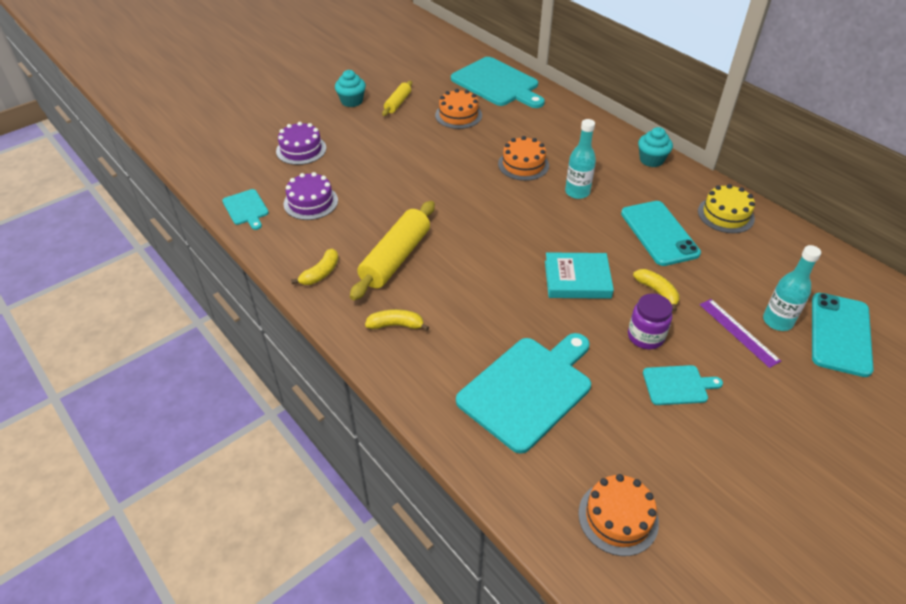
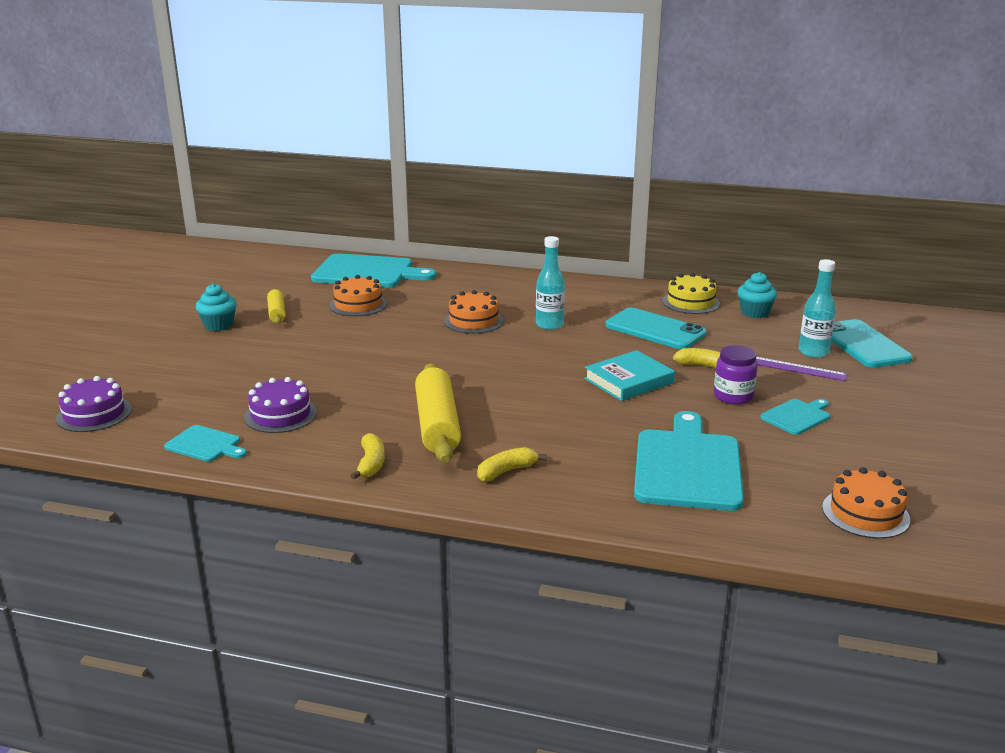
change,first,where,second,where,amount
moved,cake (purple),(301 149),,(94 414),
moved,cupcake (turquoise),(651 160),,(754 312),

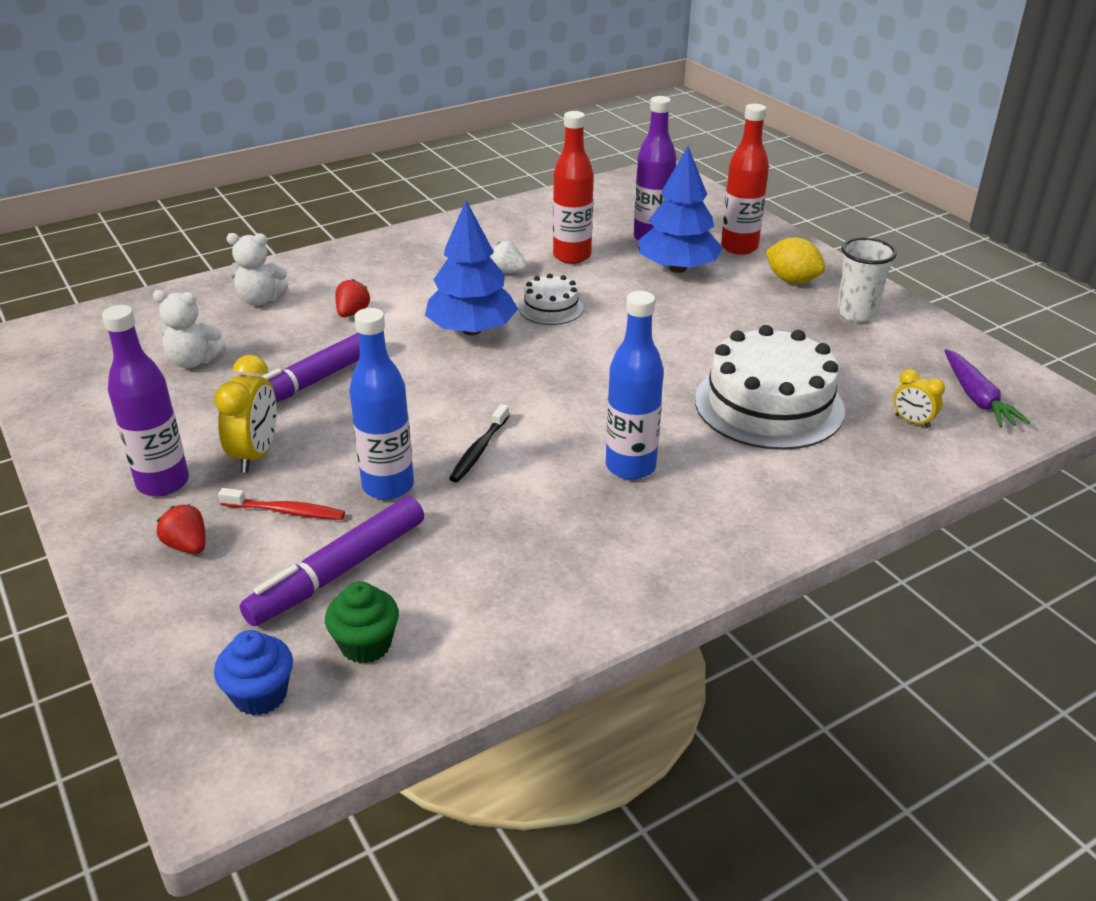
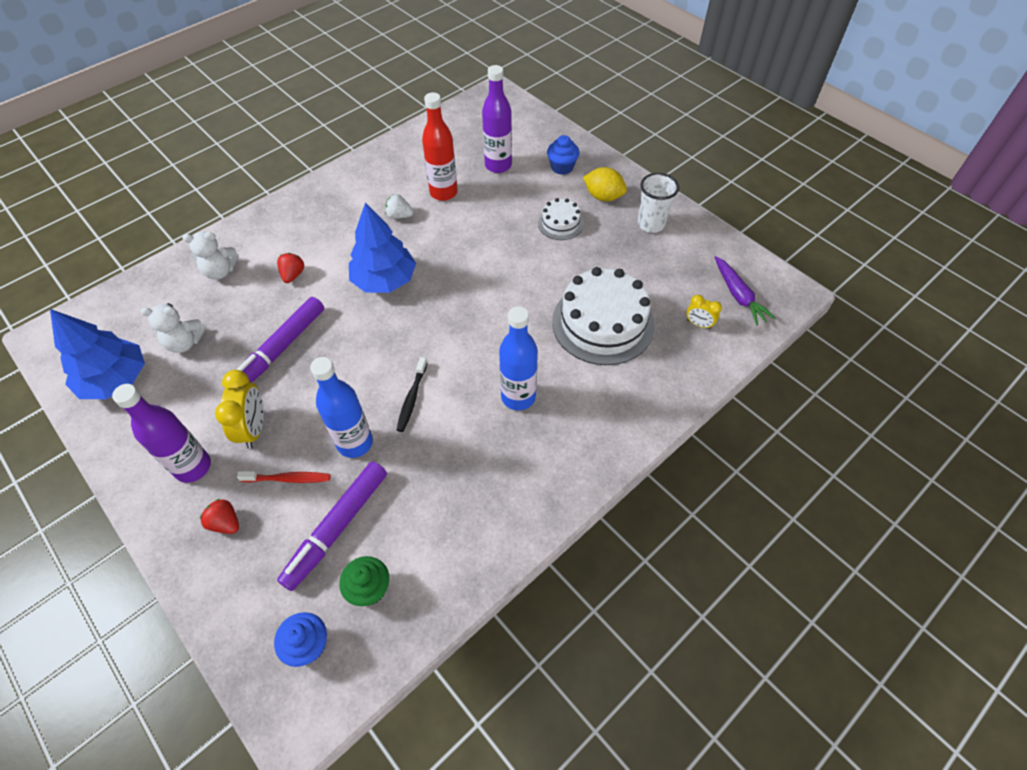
change,first,where,second,where,amount
moved,cake (white),(551 308),,(560 223),
moved,tree (blue),(677 268),,(115 380),
replaced,bottle (red),(739 247),cupcake (blue),(562 167),

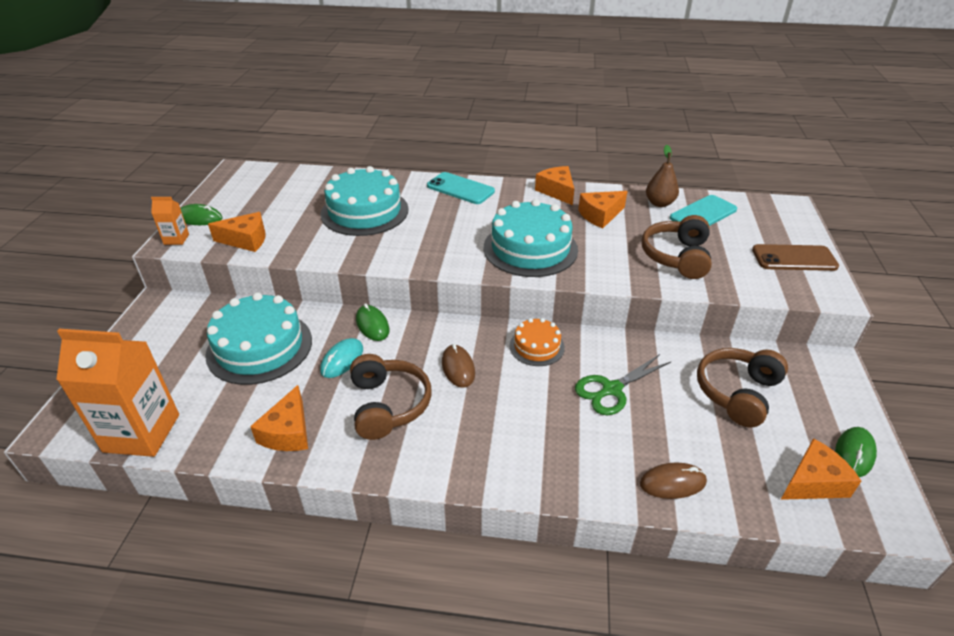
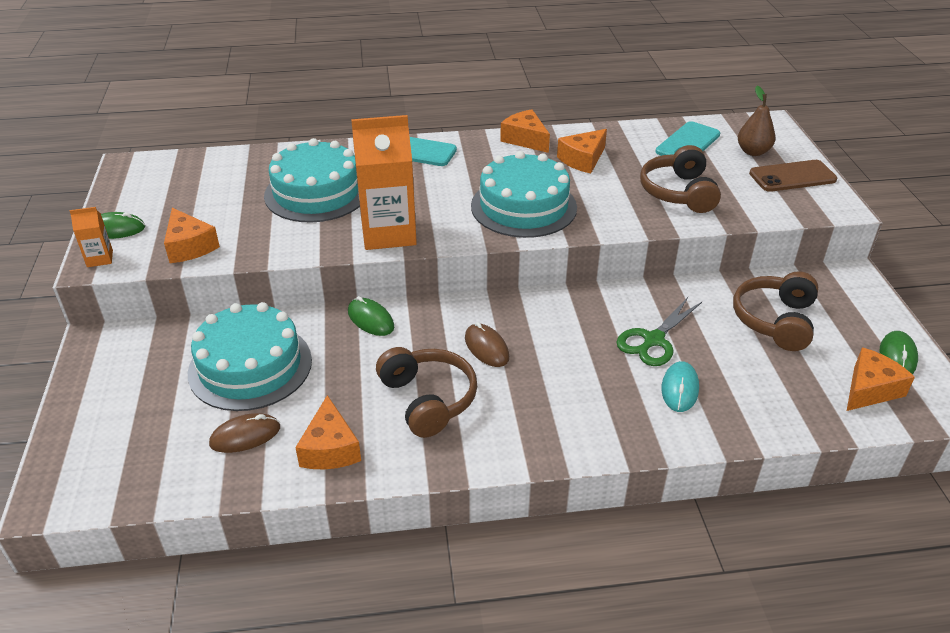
change,first,where,second,where,amount
removed,cake (orange),(536 346),,,
moved,carton (orange),(142 433),,(388 233),
moved,mouse (turquoise),(342 360),,(679 389),
moved,mouse (brown),(672 483),,(245 436),
moved,pear (brown),(659 203),,(753 152),
turned,cheese (orange),(246 240),,(189 246),75 degrees clockwise

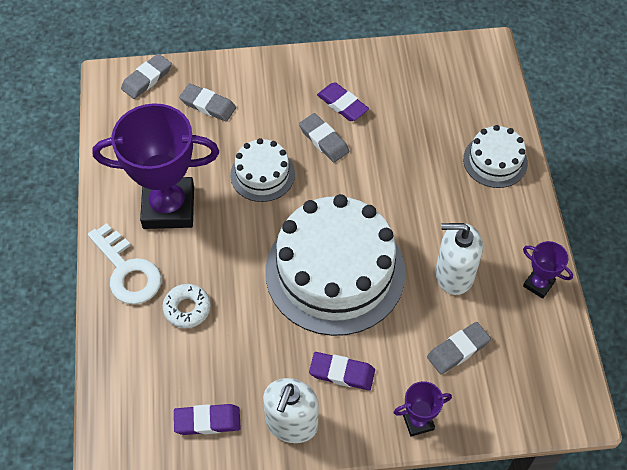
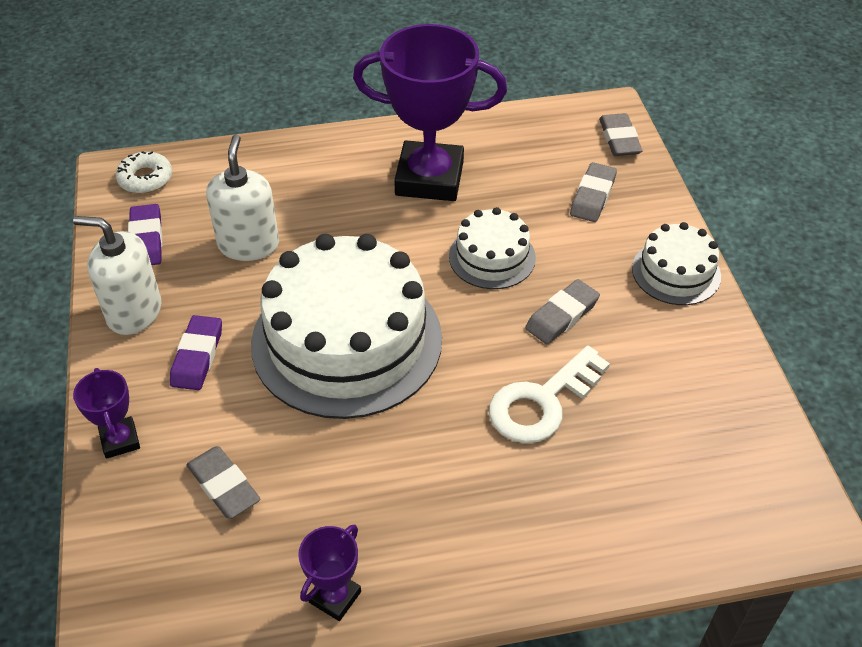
change,first,where,second,where,amount
removed,eraser (purple),(342 104),,,
moved,key (white),(127 271),,(542 402),
moved,donut (white),(187 308),,(145 179),
moved,soap dispenser (white),(454 274),,(248 245),
moved,cake (white),(495 161),,(676 272),
turned,trophy (purple),(168 207),,(429 178),75 degrees counterclockwise
turned,eraser (grey),(147 79),,(619 139),45 degrees clockwise

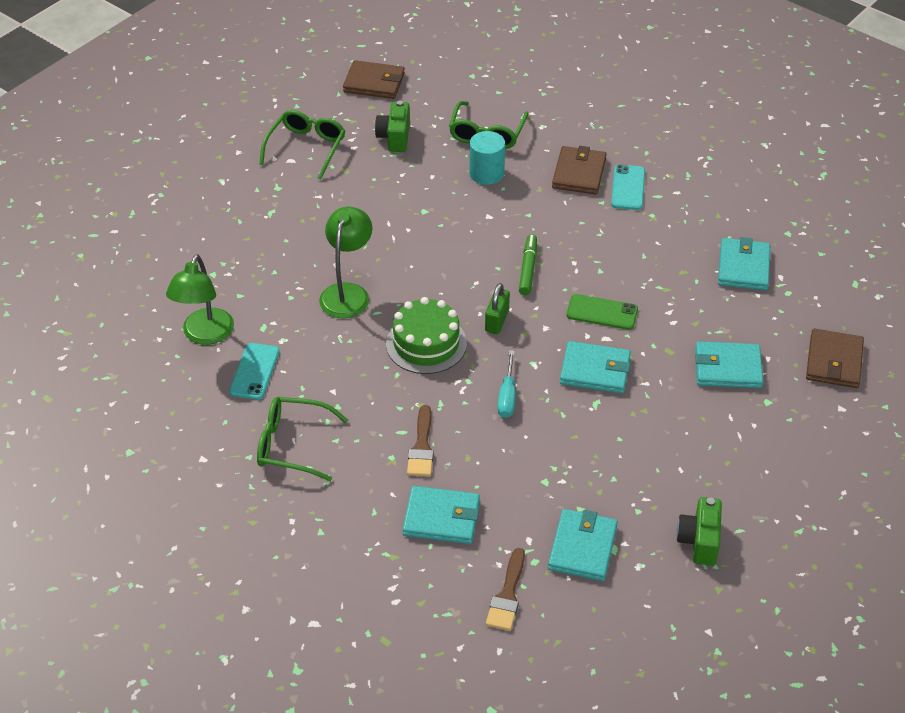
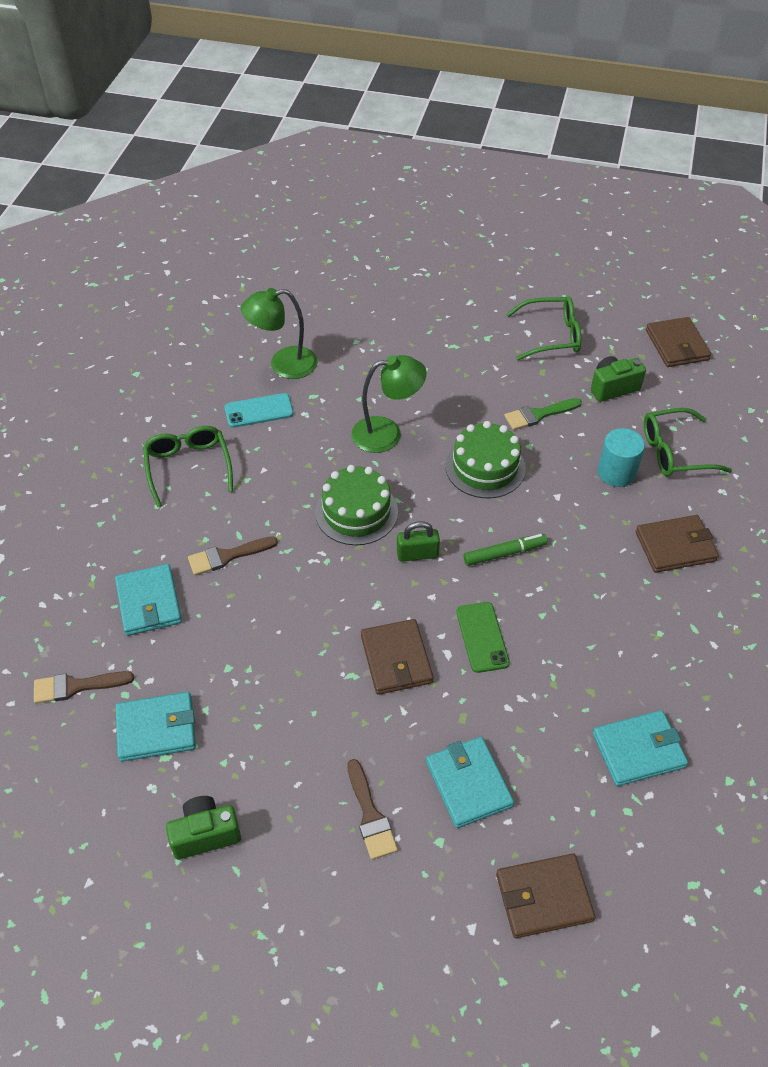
change,first,where,second,where,amount
removed,screwdriver (turquoise),(507 396),,,
removed,phone (turquoise),(628 188),,,
added,,,brush (brown),(370 815),
added,,,cake (green),(485 467),
added,,,brush (green),(538 415),
recoloured,wallet (turquoise),(595 370),wallet (brown),(396 659),

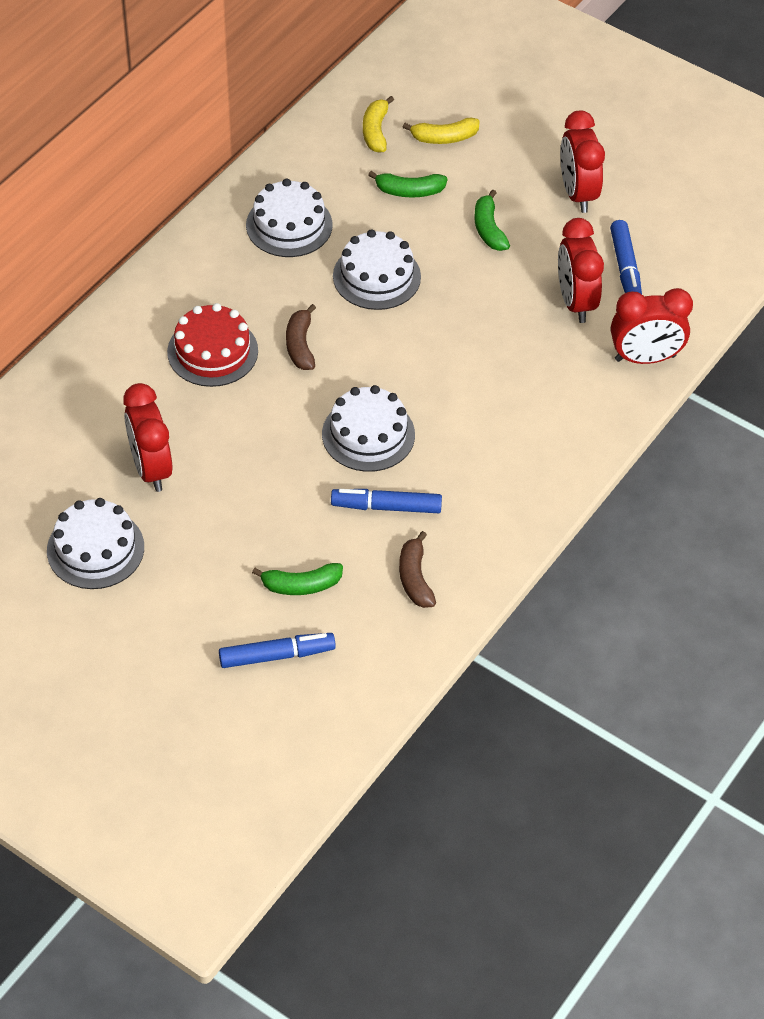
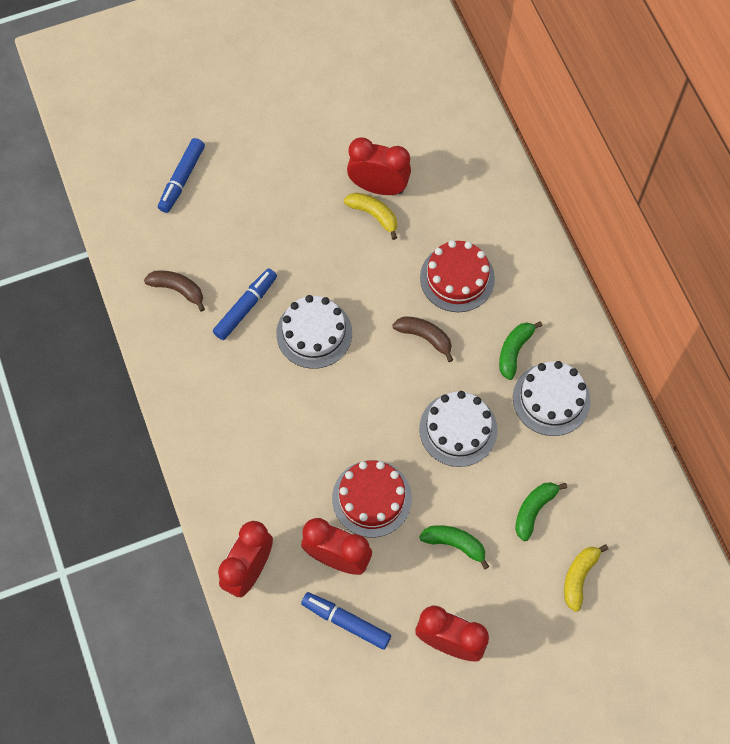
change,first,where,second,where,amount
removed,cake (white),(95 549),,,
added,,,cake (red),(371 498),
moved,banana (green),(301 585),,(514 351),
moved,banana (yellow),(376 131),,(374 215),

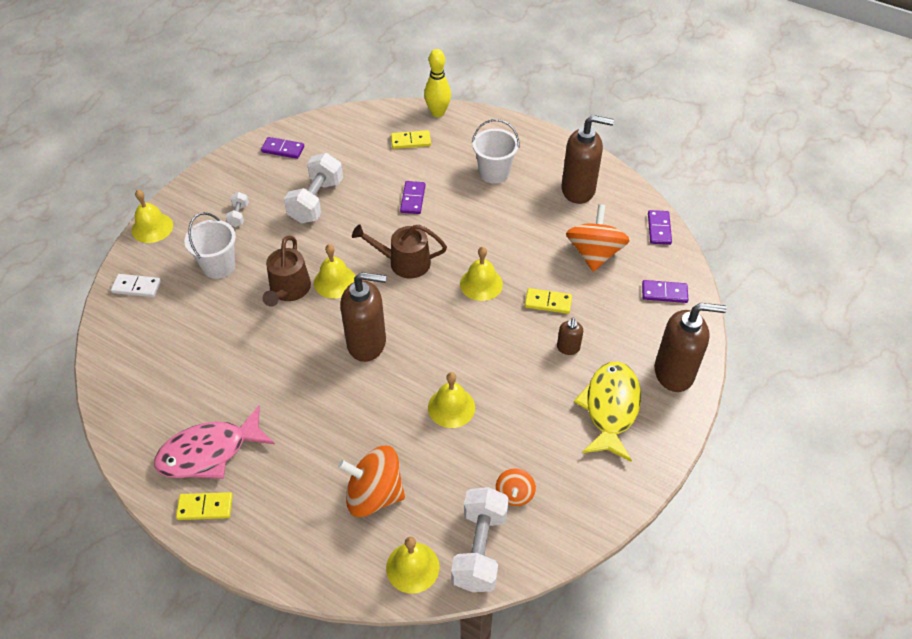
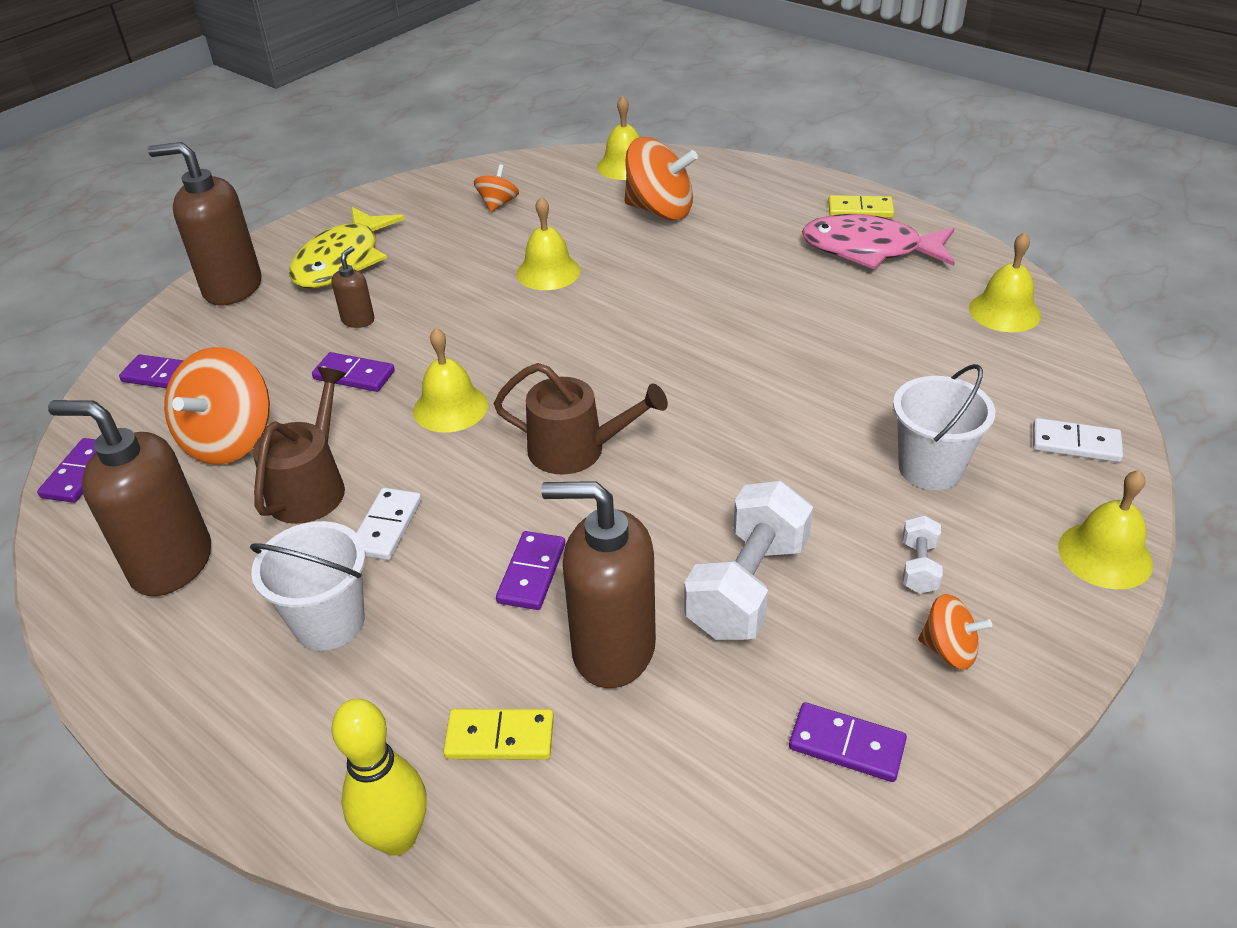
change,first,where,second,where,amount
removed,dumbbell (white),(479 549),,,
added,,,domino (white),(386 526),
added,,,spinning top (orange),(948 649),
moved,watering can (brown),(288 290),,(311 487),
moved,bell (yellow),(335 281),,(1004 311),
moved,soap dispenser (brown),(367 343),,(612 649),
recoloured,domino (yellow),(548 302),domino (purple),(354 375),
turned,fish (pink),(209 452),,(869 249),150 degrees counterclockwise

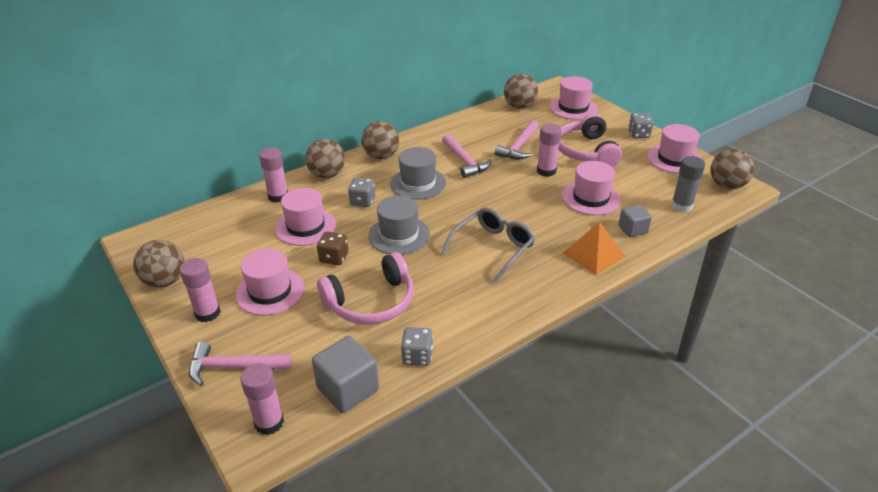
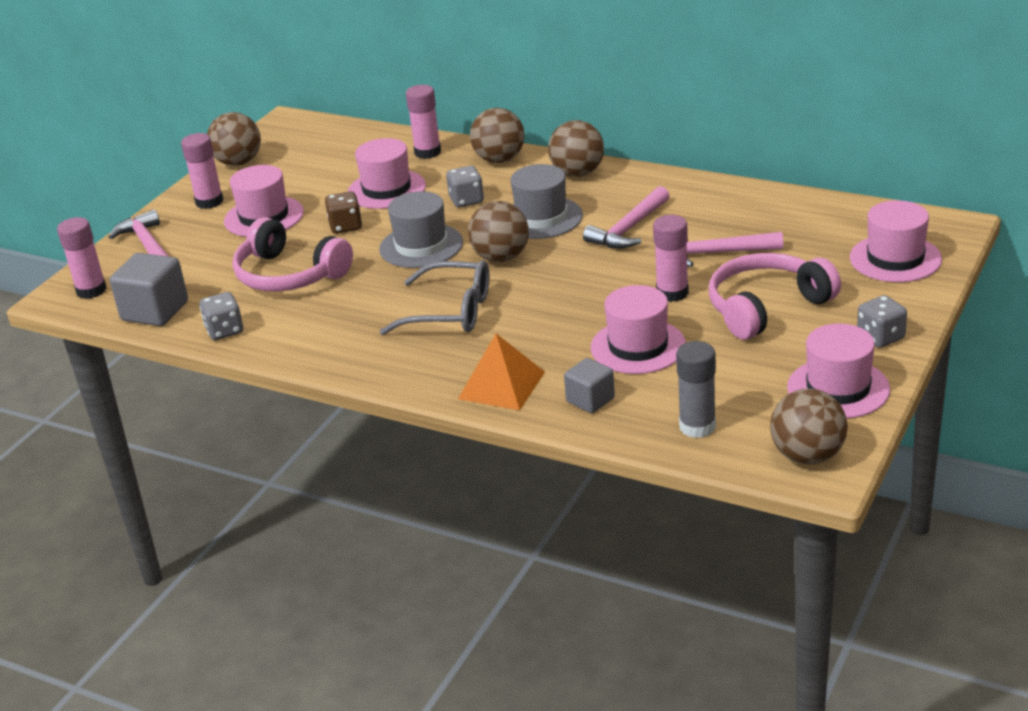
change,first,where,second,where,amount
moved,ball (brown),(519 106),,(501 257),

